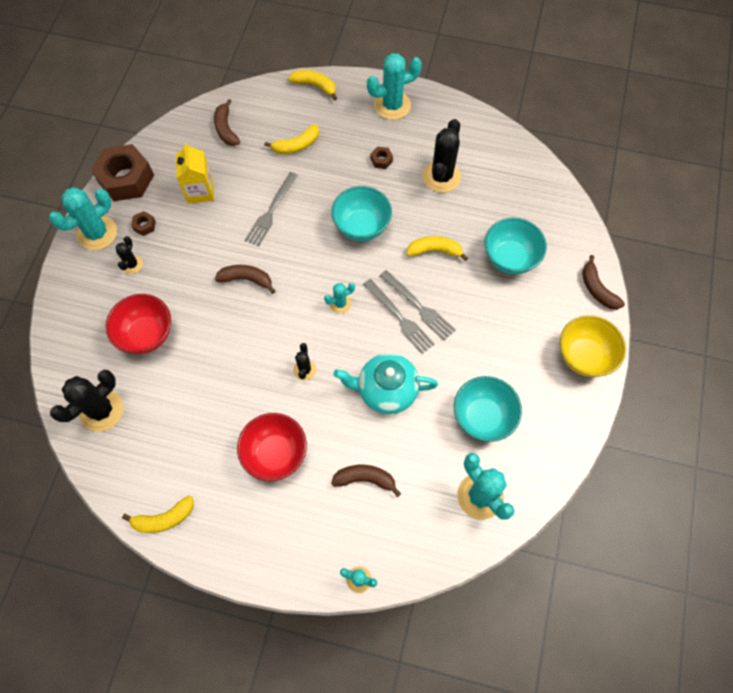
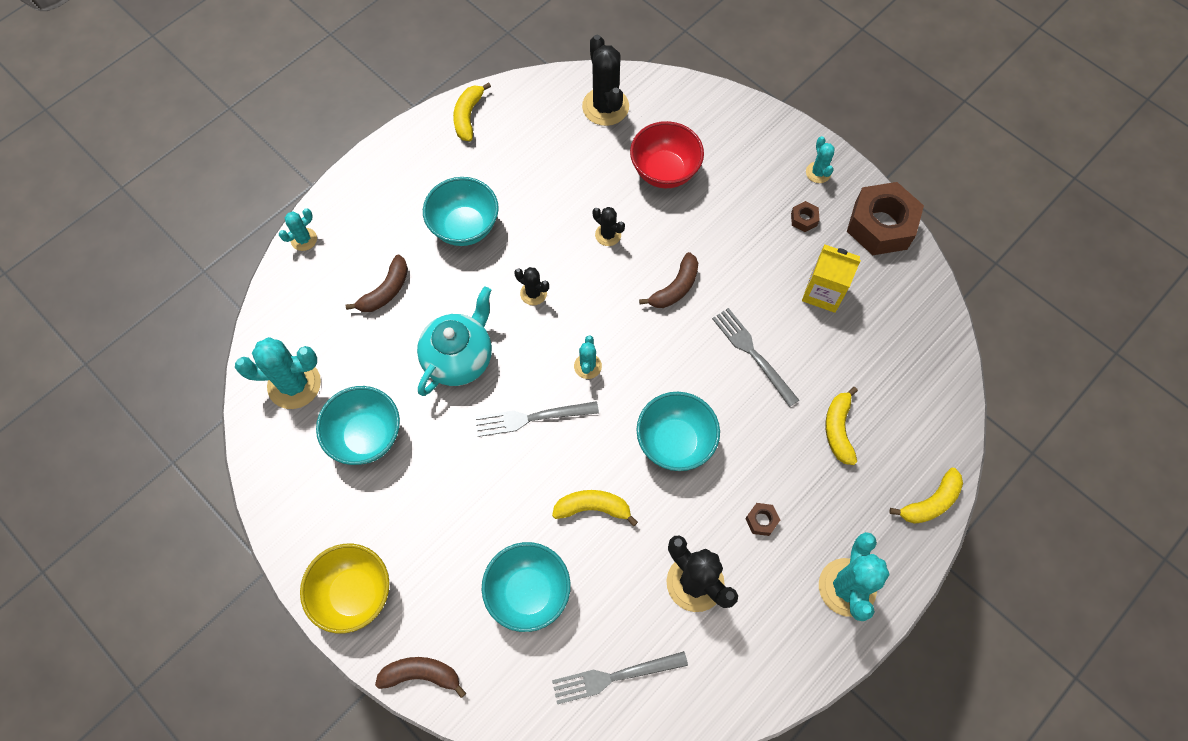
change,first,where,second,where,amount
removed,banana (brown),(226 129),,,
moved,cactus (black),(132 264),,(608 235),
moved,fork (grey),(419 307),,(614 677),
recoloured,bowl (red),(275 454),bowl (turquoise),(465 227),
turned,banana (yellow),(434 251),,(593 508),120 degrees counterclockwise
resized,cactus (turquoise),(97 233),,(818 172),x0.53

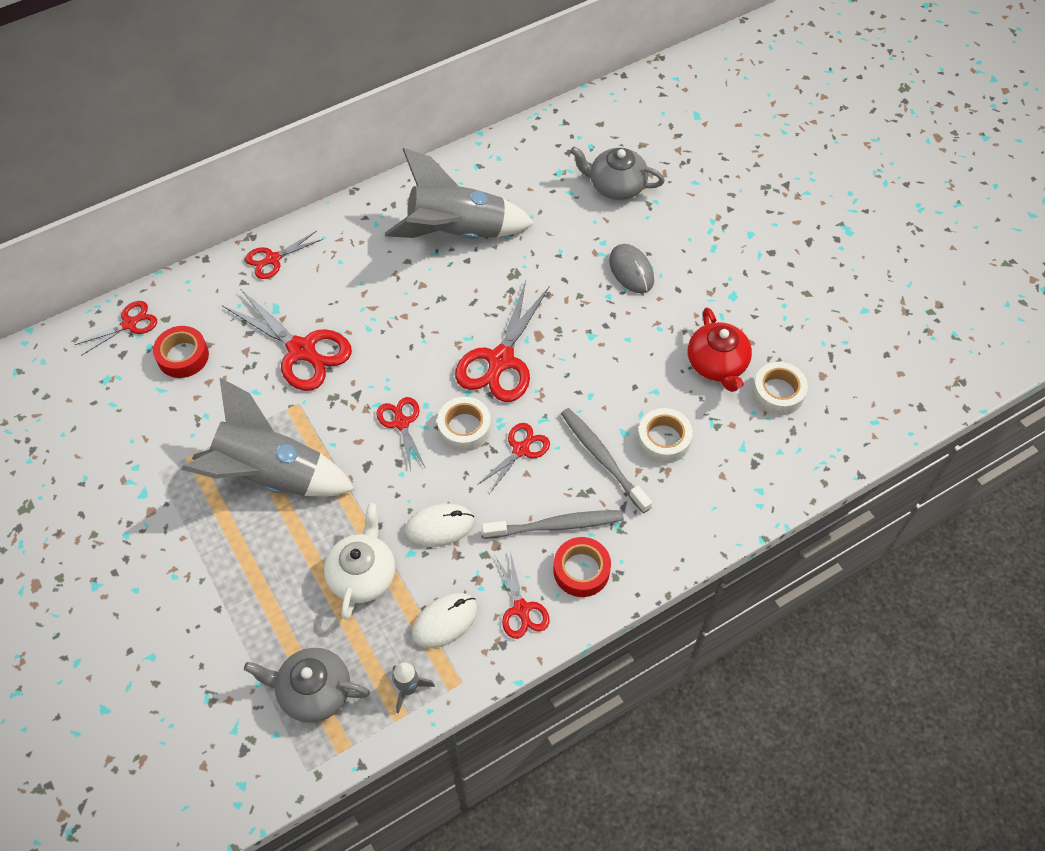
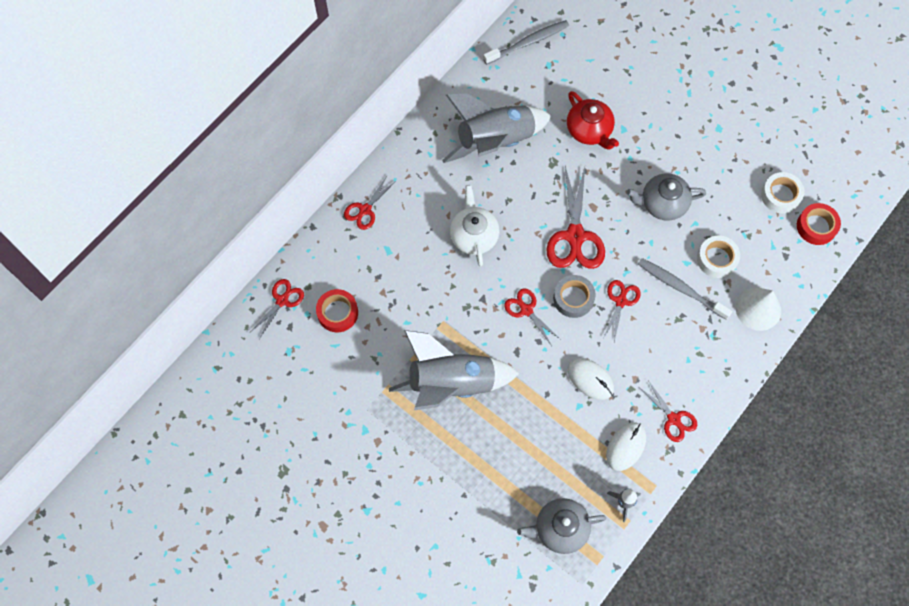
change,first,where,second,where,amount
removed,scissors (red),(301 350),,,
removed,mouse (grey),(631 270),,,
added,,,cone (white),(758 308),
moved,teapot (white),(363 574),,(474 235),
moved,toothbrush (grey),(556 525),,(527 43),
moved,tape (red),(581 570),,(816 226),
moved,teapot (grey),(616 186),,(662 203),
moved,teapot (red),(717 364),,(589 130),
recoloured,tape (white),(464 428),tape (grey),(573 298),
turned,mouse (white),(439 526),,(590 379),75 degrees clockwise

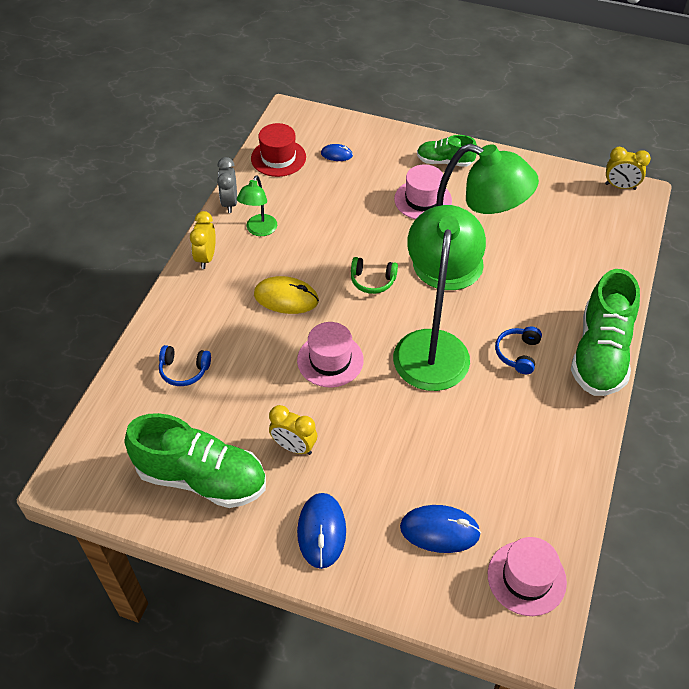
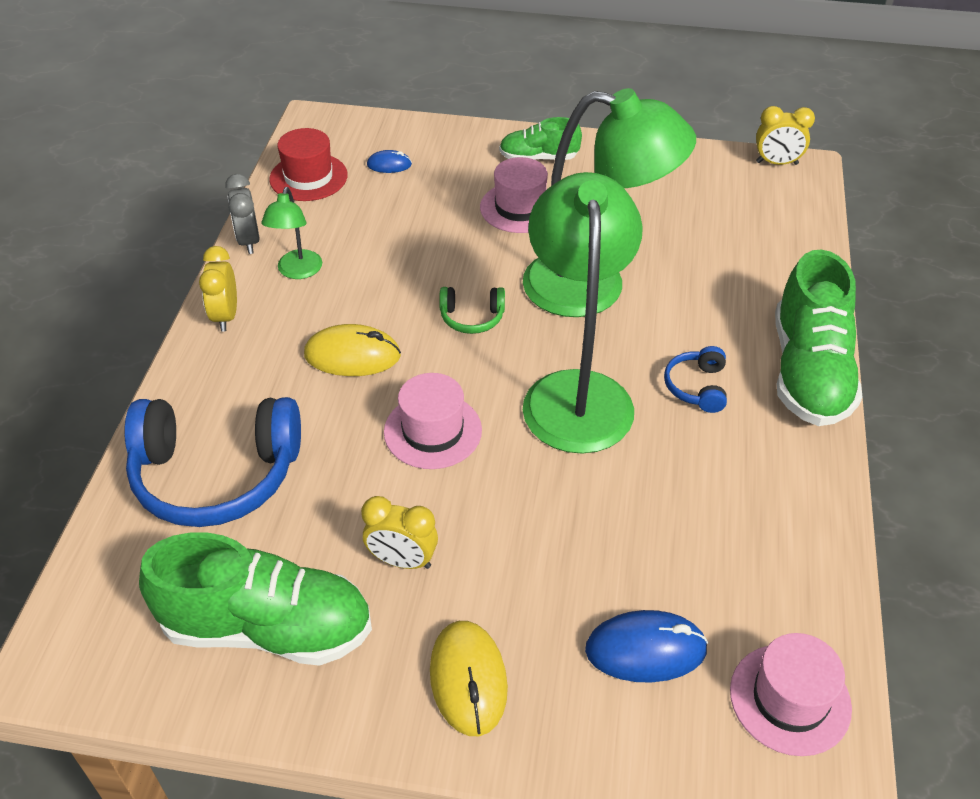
change,first,where,second,where,amount
recoloured,mouse (blue),(321 531),mouse (yellow),(468 679),
resized,headphones (blue),(184 370),,(216 475),x2.21

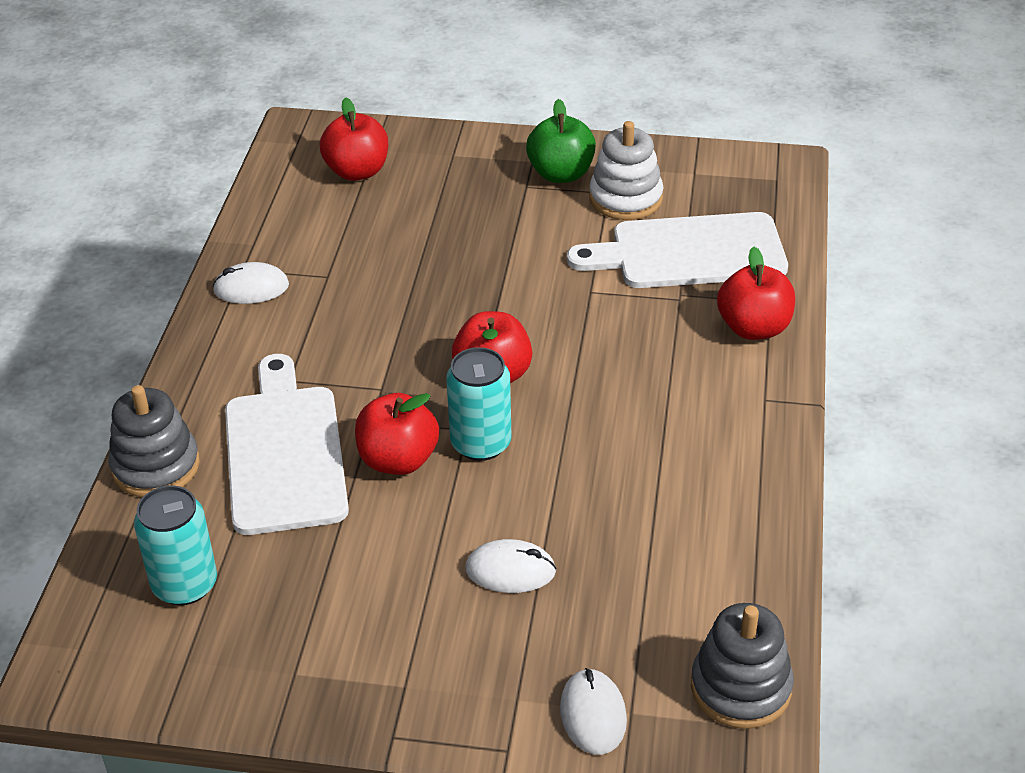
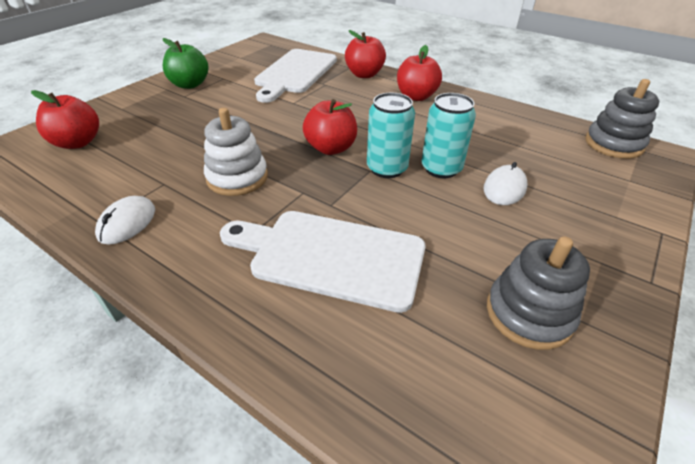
change,first,where,second,where,amount
removed,mouse (white),(593 714),,,
moved,stacking toy (grey),(156 466),,(529 313),
moved,can (turquoise),(185 585),,(441 168),
moved,apple (red),(398 460),,(416 96),
moved,stacking toy (white),(625 198),,(237 177),

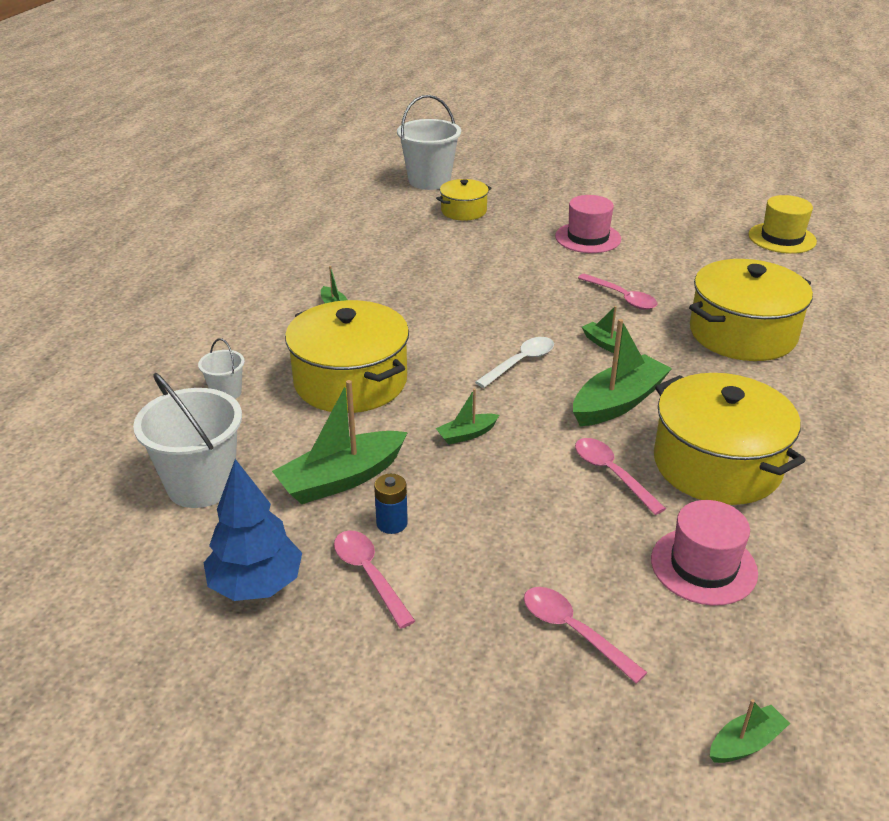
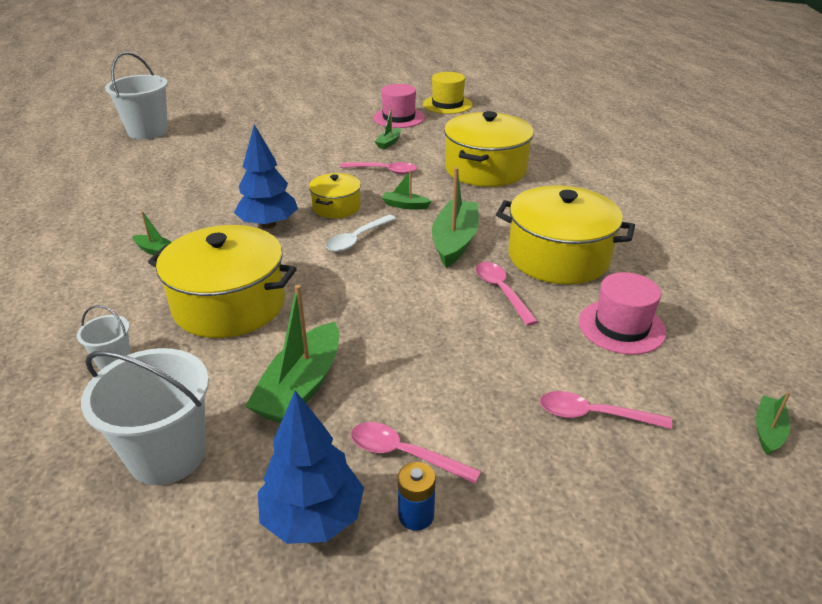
change,first,where,second,where,amount
added,,,tree (blue),(268 225),
moved,battery (blue),(392 523),,(416 515),
moved,pot (yellow),(463 211),,(336 207),
moved,boat (green),(467 434),,(389 143),
moved,hat (pink),(588 238),,(399 118),
turned,spoon (white),(520 362),,(357 239),150 degrees counterclockwise
turned,spoon (pink),(611 474),,(501 291),45 degrees clockwise

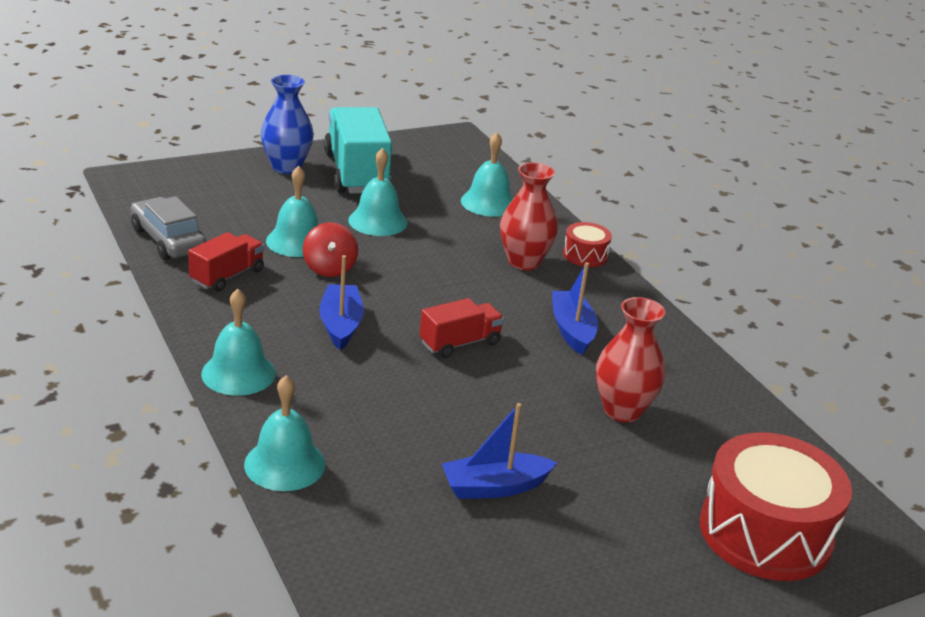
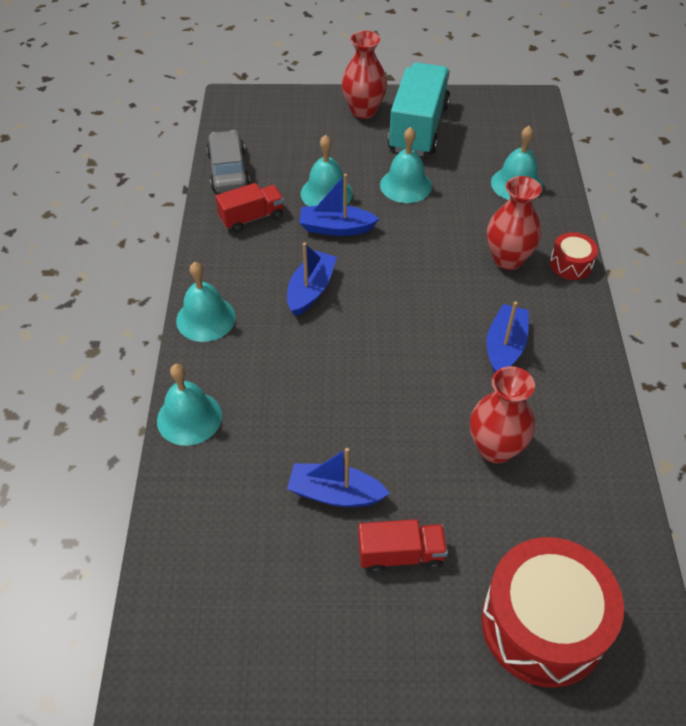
change,first,where,second,where,amount
moved,truck (red),(460 343),,(400 554),
replaced,spinning top (red),(329 268),boat (blue),(336 228),
recoloured,vase (blue),(286 167),vase (red),(363 111),

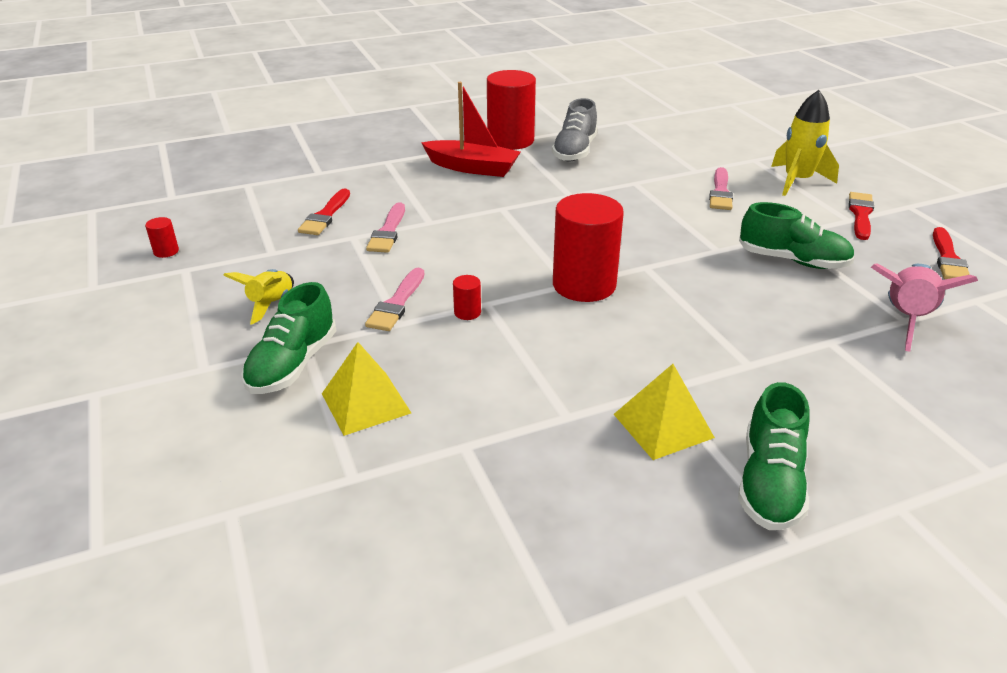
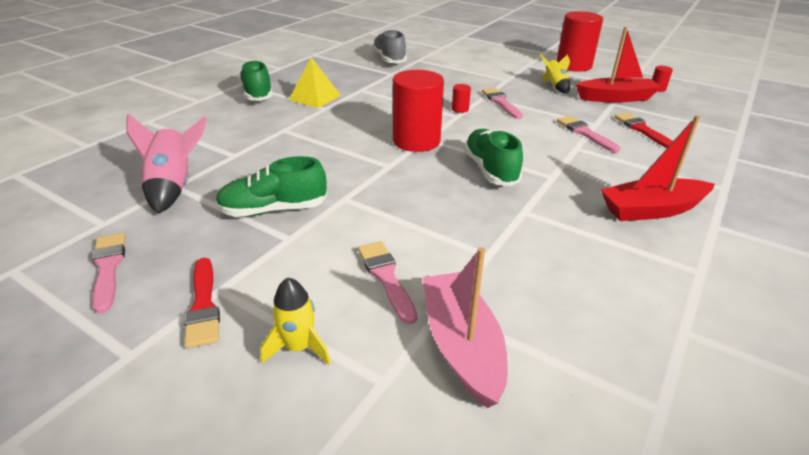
change,first,where,second,where,amount
removed,pyramid (yellow),(365 403),,,
added,,,boat (pink),(461 345),
added,,,boat (red),(616 98),
moved,shoe (green),(293 364),,(490 169),
moved,cylinder (red),(510 140),,(573 65),
moved,shoe (grey),(574 151),,(389 59),
recoloured,brush (red),(948 258),brush (pink),(108 268),
resized,rocket (yellow),(797 181),,(299 347),x0.64

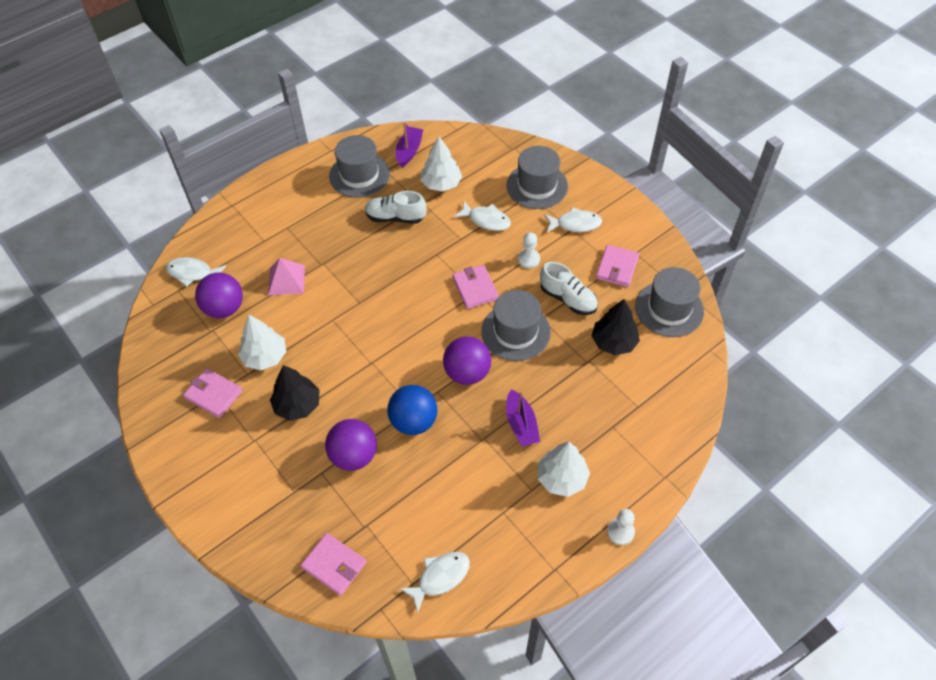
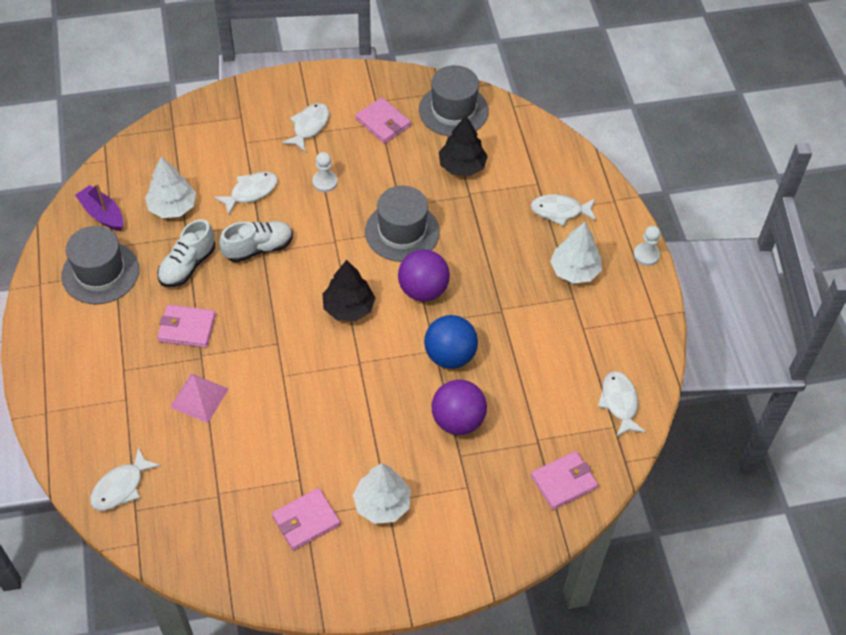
change,first,where,second,where,amount
removed,ball (purple),(224 308),,,
removed,hat (grey),(537 186),,,
removed,boat (purple),(521 424),,,
added,,,fish (white),(560 211),
moved,tree (white),(265 356),,(382 504),
moved,tree (black),(297 405),,(348 308),
moved,wallet (pink),(475 288),,(187 328),
moved,shoe (white),(568 299),,(258 248),

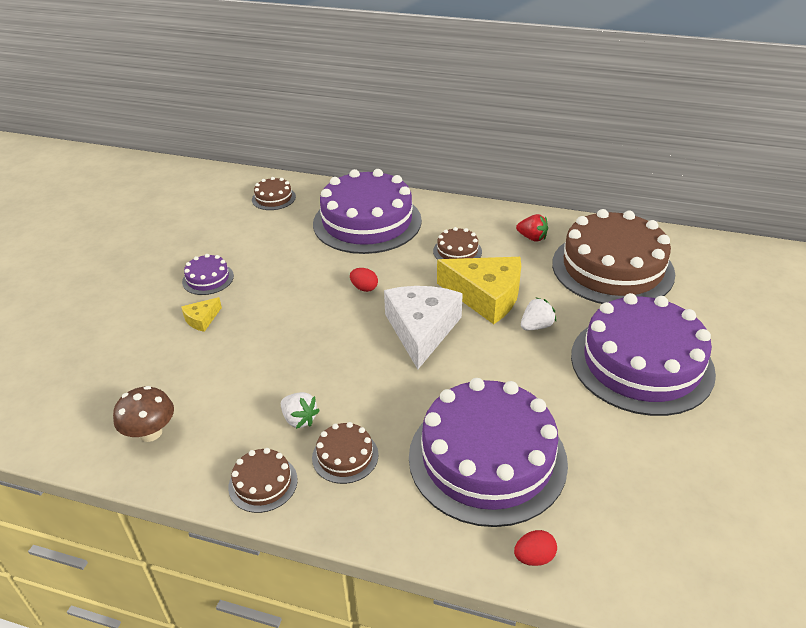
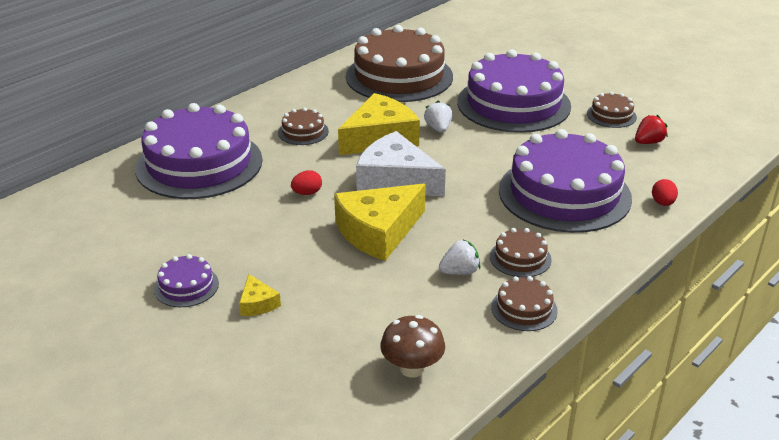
change,first,where,second,where,amount
added,,,cheese (yellow),(378 232),
moved,cake (brown),(273 198),,(611 115),
moved,strawberry (red),(532 238),,(648 142),

